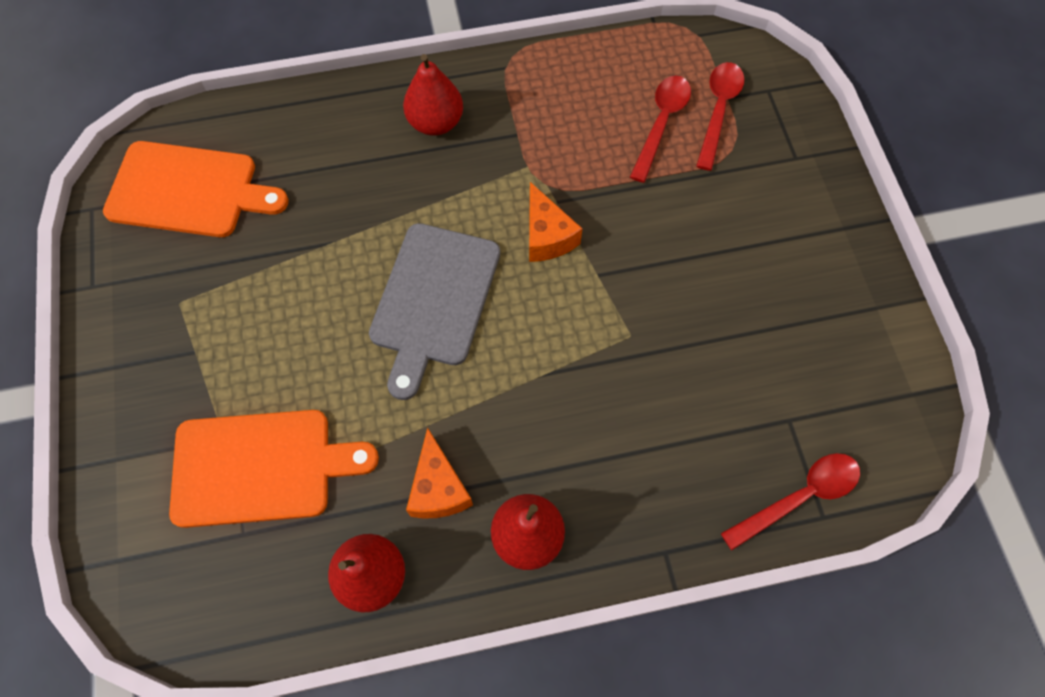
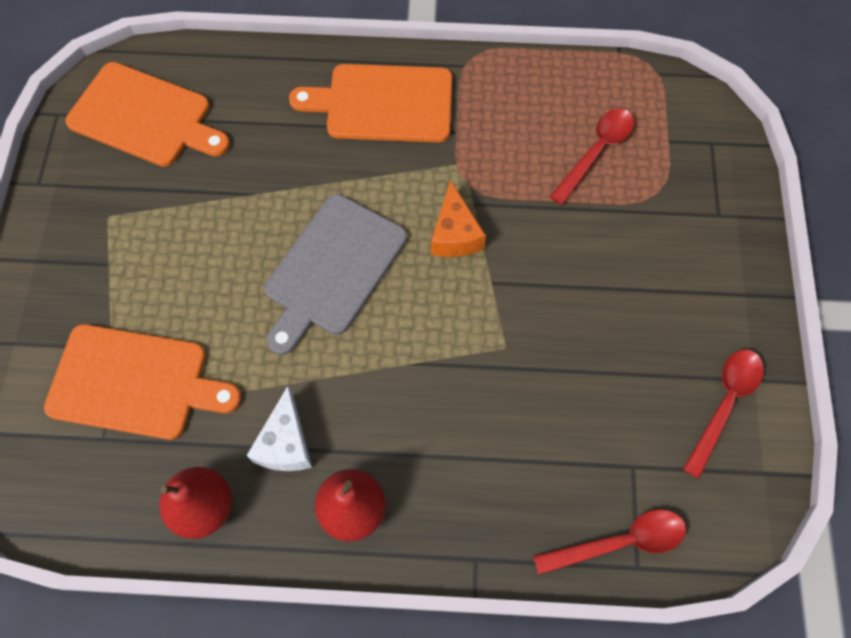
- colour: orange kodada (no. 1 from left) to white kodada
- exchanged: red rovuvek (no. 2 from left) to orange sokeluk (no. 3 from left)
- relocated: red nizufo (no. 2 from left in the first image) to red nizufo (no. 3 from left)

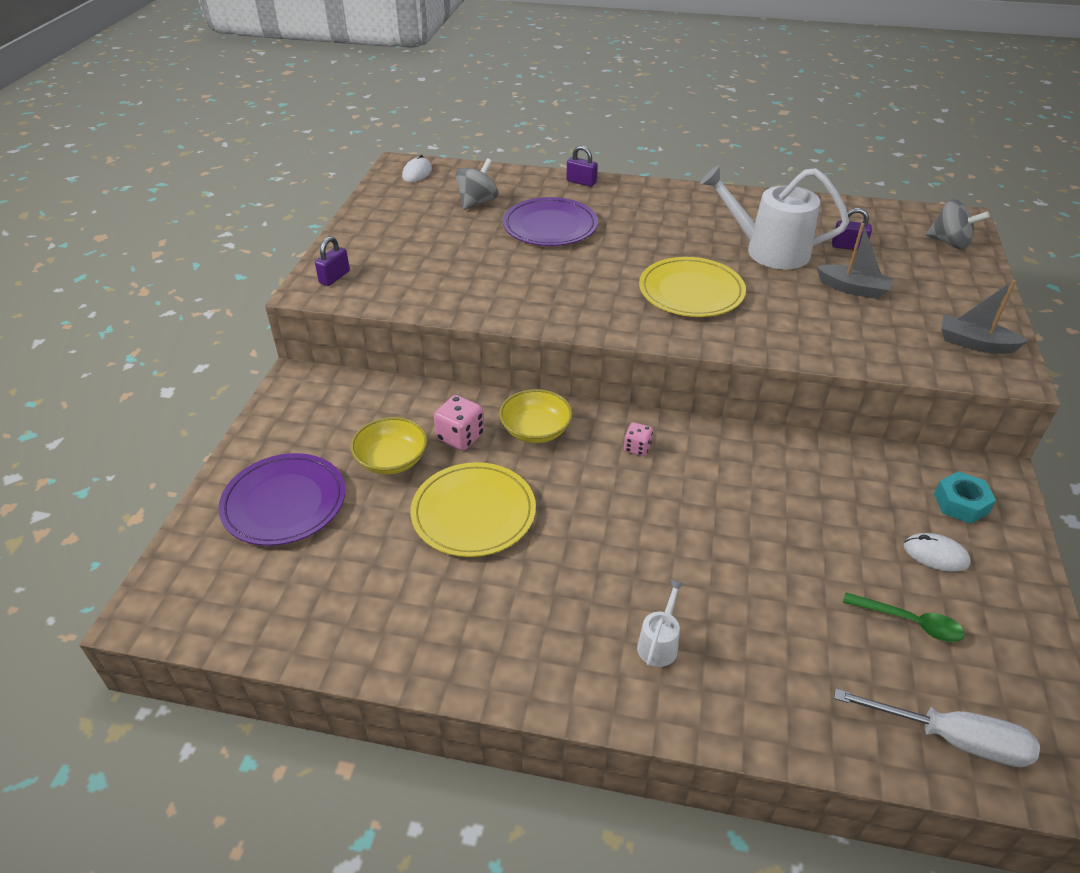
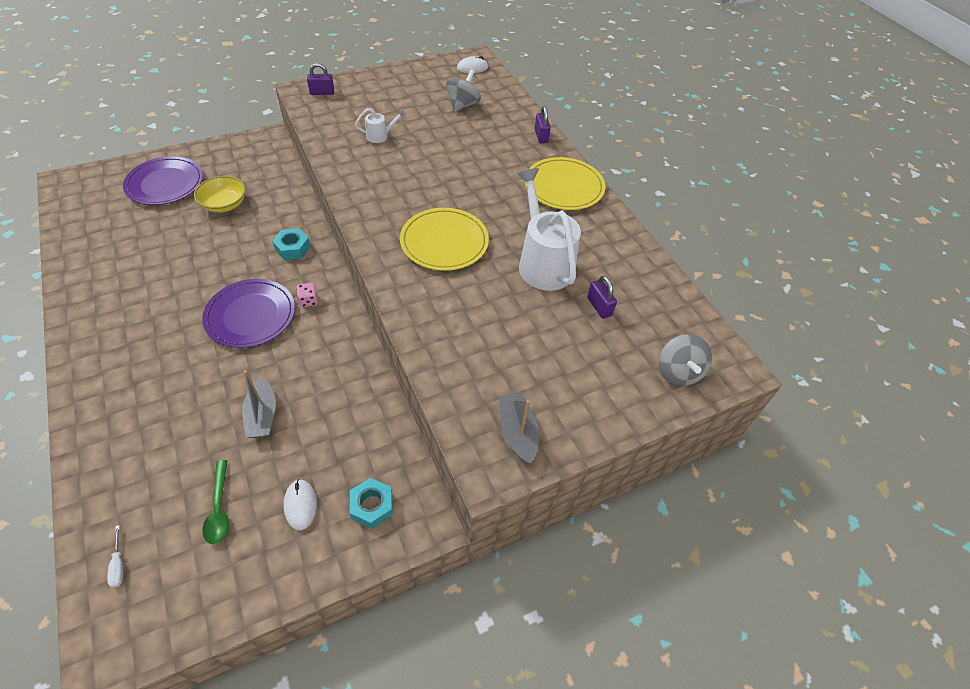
- size: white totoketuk x0.44
- relocated: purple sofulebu (no. 2 from left)
- relocated: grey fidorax (no. 1 from left)
- exchanged: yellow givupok (no. 2 from left) to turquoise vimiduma (no. 1 from left)
- relocated: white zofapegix (no. 1 from left)
- spun: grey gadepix (no. 1 from left) 60 degrees counterclockwise
- relocated: yellow sofulebu (no. 1 from left in the first image) to yellow sofulebu (no. 2 from left)
- missing: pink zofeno (no. 1 from left)

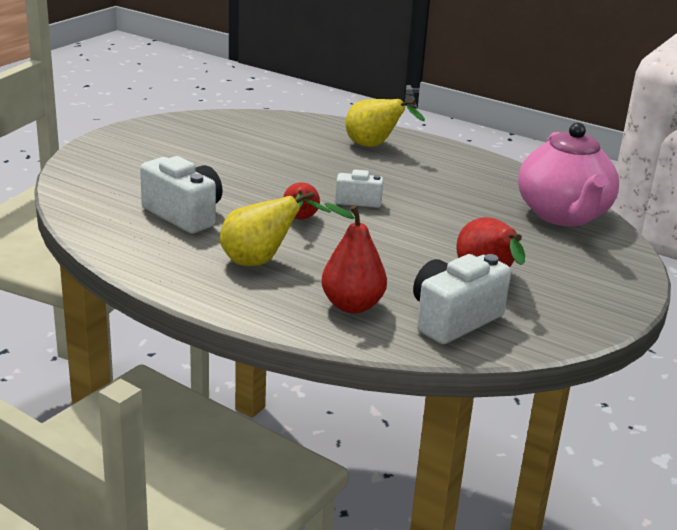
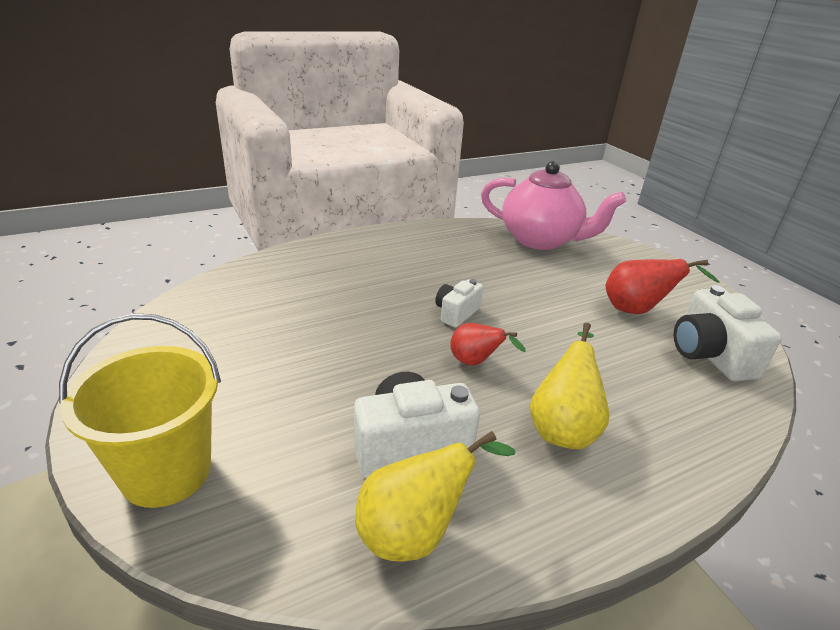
- appeared: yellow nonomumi
- relocated: yellow rovuvek (no. 2 from left in the first image) to yellow rovuvek (no. 1 from left)
- missing: red rovuvek (no. 2 from left)

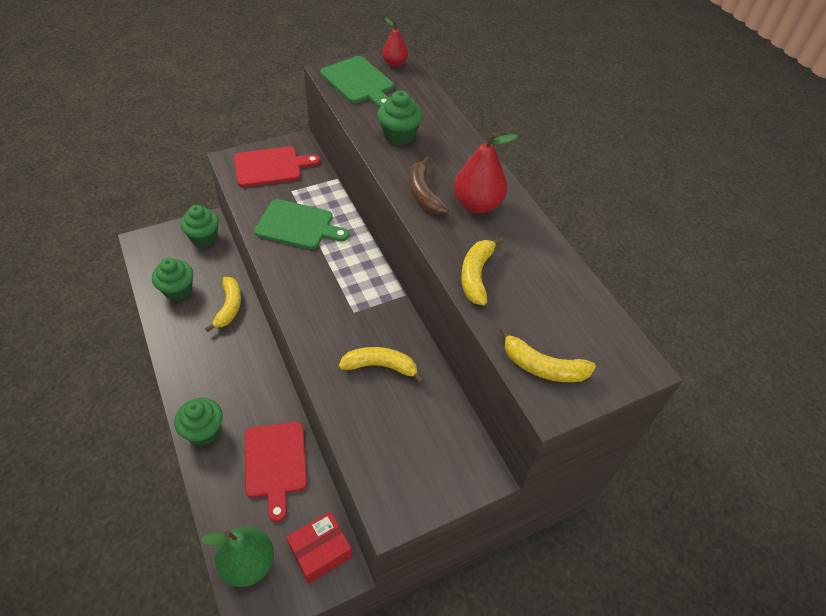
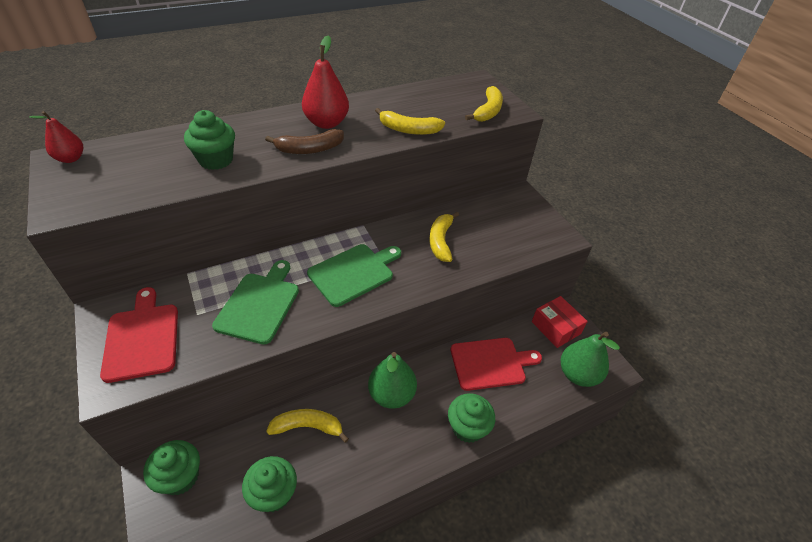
- relocated: green sokeluk (no. 2 from left)
- appeared: green rovuvek (no. 1 from left)

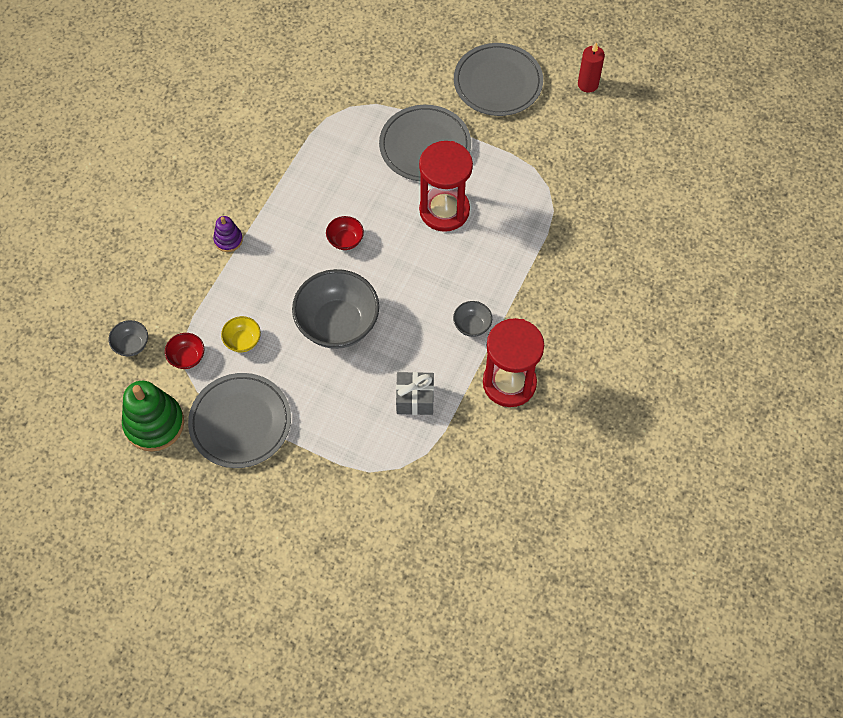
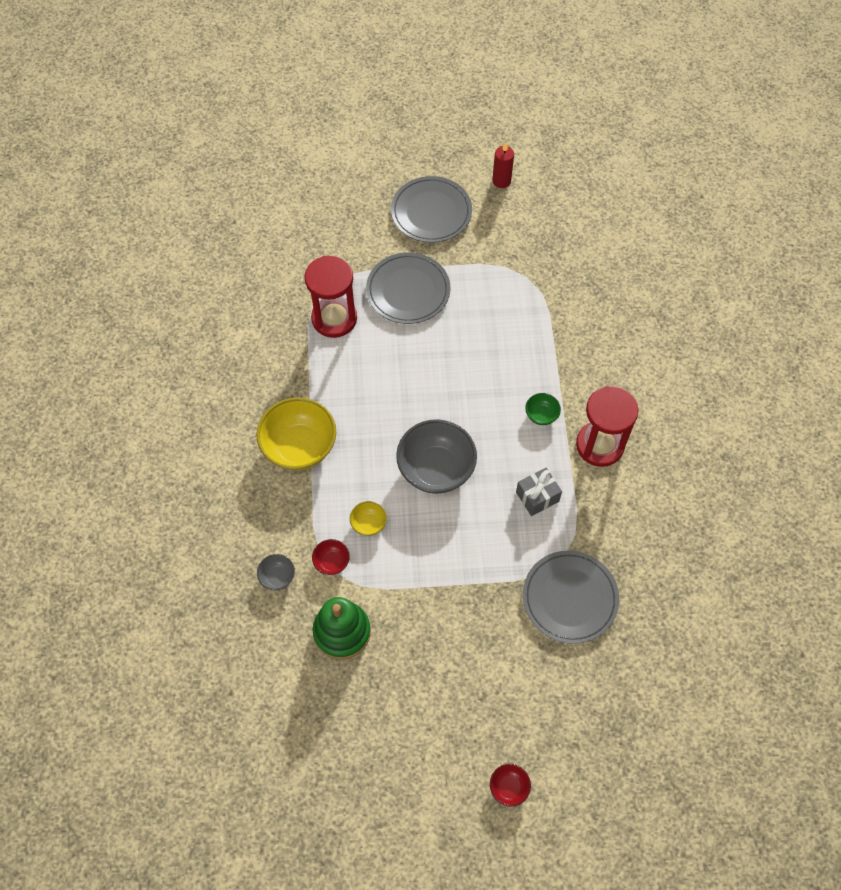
- exchanged: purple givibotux to yellow givupok (no. 1 from left)
- relocated: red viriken (no. 1 from left)
- relocated: red givupok (no. 2 from left)
- relocated: grey sofulebu (no. 1 from left in the first image) to grey sofulebu (no. 3 from left)
- colour: grey givupok (no. 3 from left) to green givupok

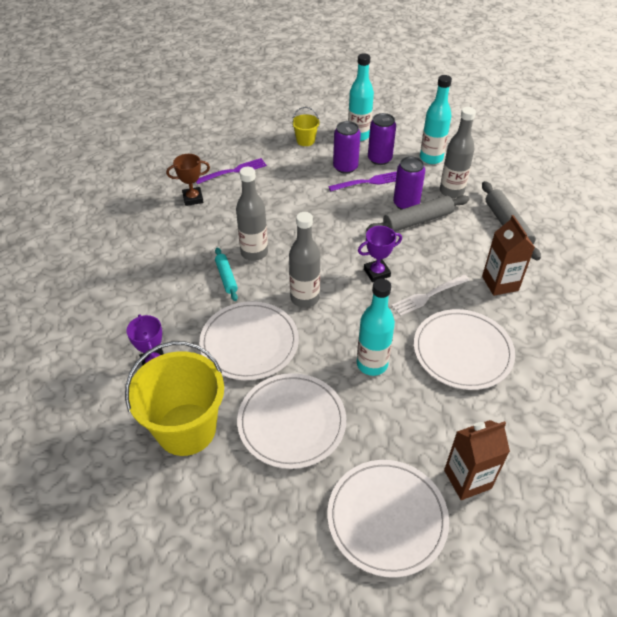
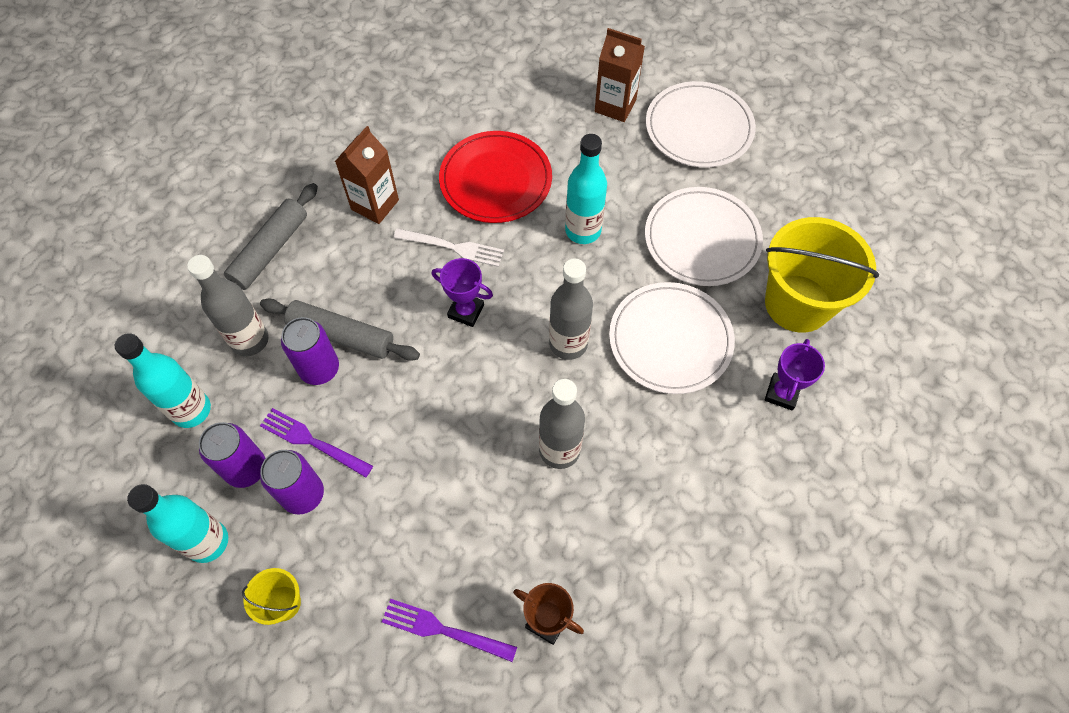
- colour: white sofulebu (no. 4 from left) to red sofulebu
- missing: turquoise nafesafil

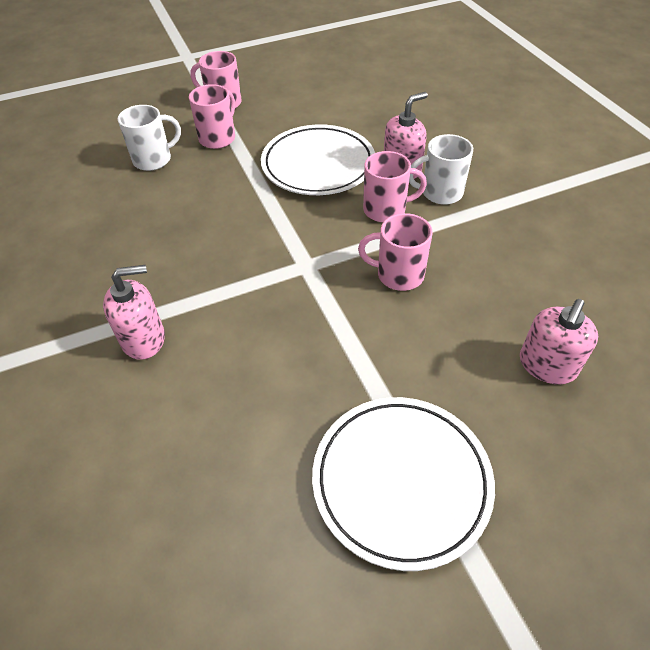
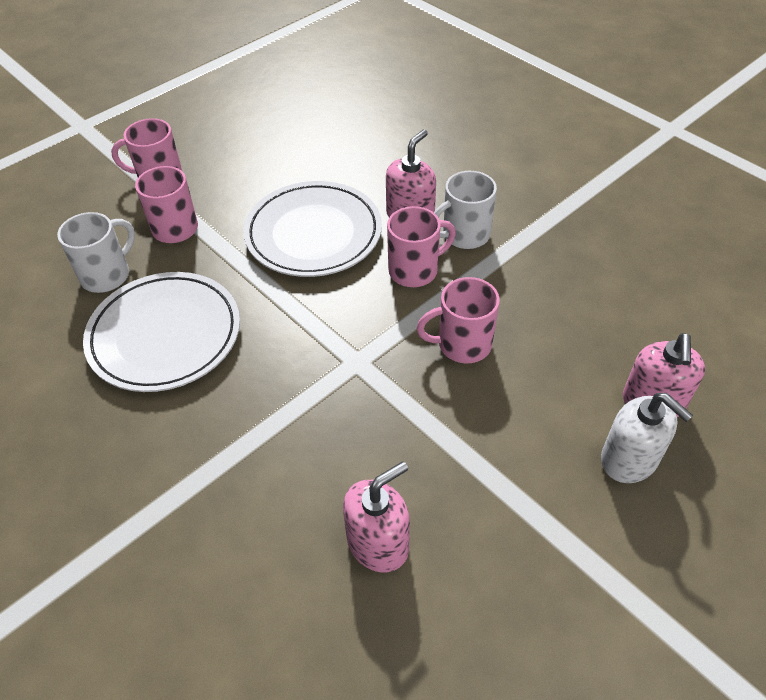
- relocated: white sofulebu (no. 2 from left in the first image) to white sofulebu (no. 1 from left)
- relocated: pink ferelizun (no. 1 from left)
- appeared: white ferelizun

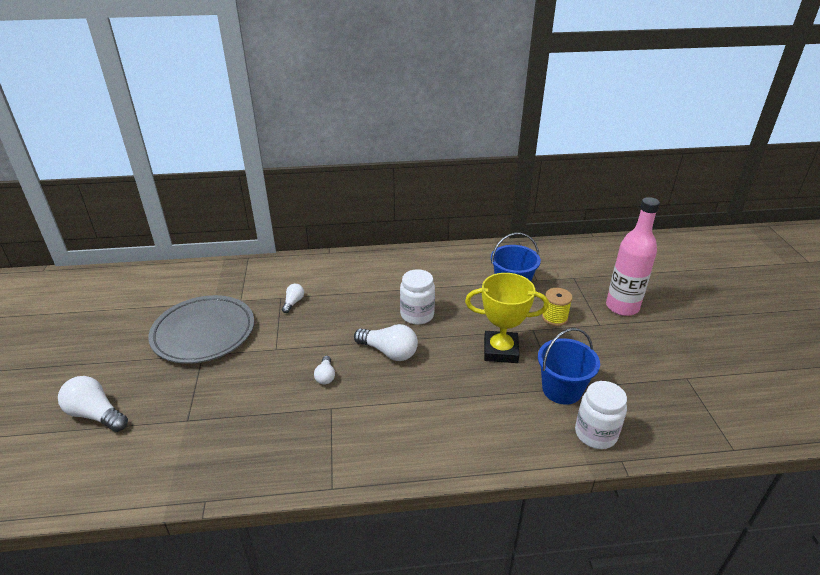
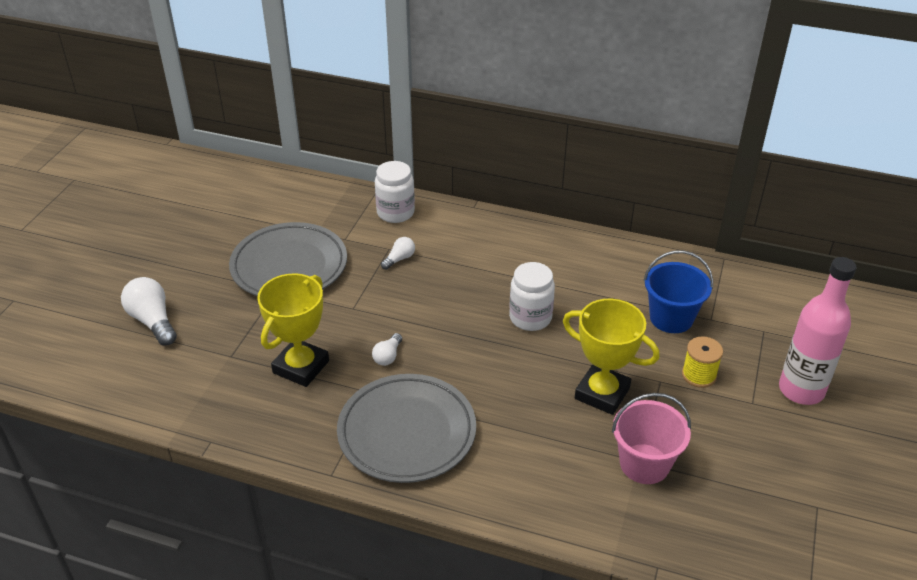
- appeared: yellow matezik (no. 1 from left)
- appeared: grey sofulebu (no. 2 from left)
- relocated: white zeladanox (no. 2 from left in the first image) to white zeladanox (no. 1 from left)
- colour: blue nonomumi (no. 2 from left) to pink nonomumi
- missing: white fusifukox (no. 4 from left)

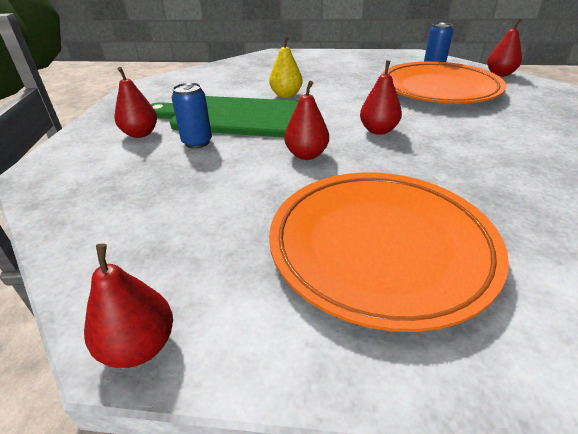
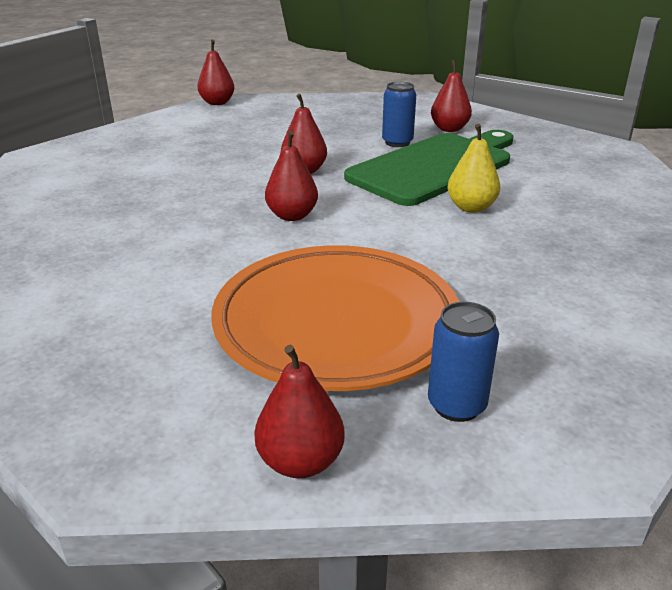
- missing: orange sofulebu (no. 1 from left)

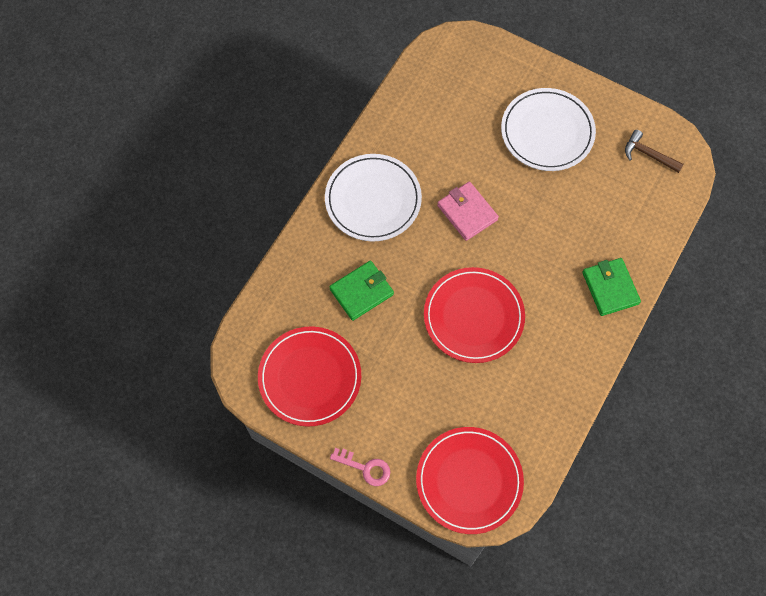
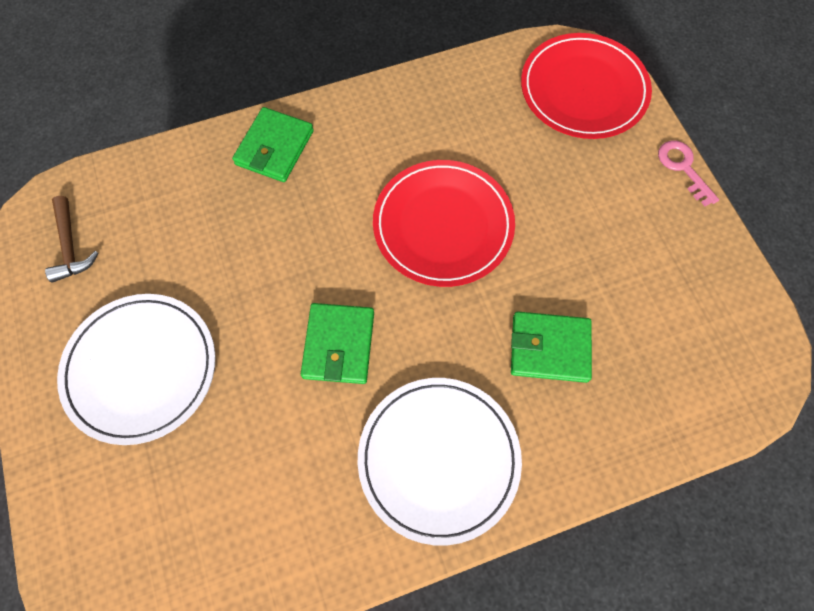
- colour: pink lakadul to green lakadul (no. 2 from left)
- missing: red sofulebu (no. 1 from left)

